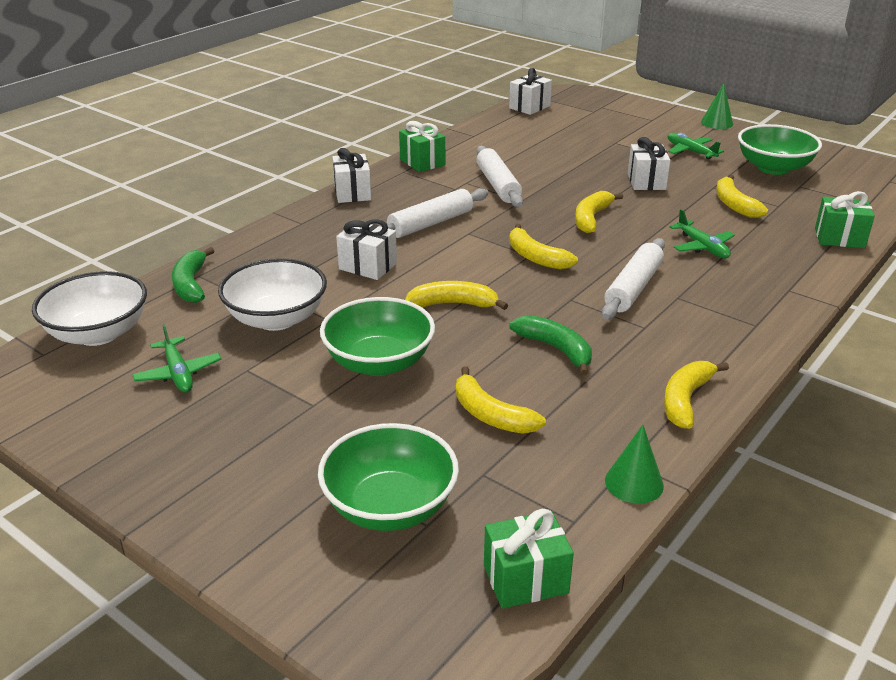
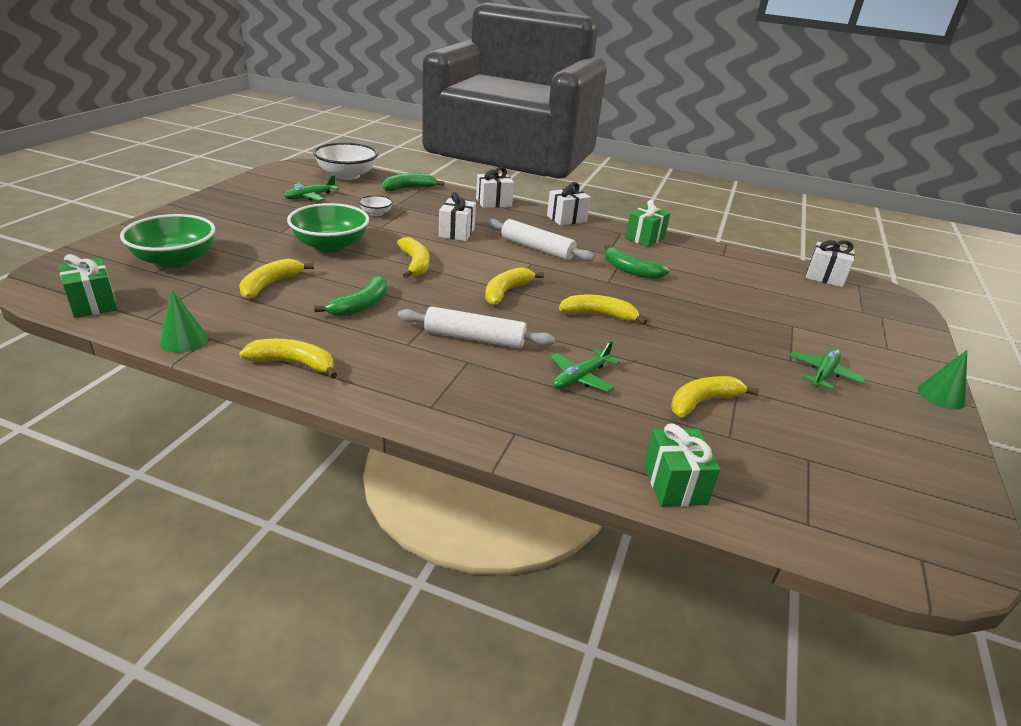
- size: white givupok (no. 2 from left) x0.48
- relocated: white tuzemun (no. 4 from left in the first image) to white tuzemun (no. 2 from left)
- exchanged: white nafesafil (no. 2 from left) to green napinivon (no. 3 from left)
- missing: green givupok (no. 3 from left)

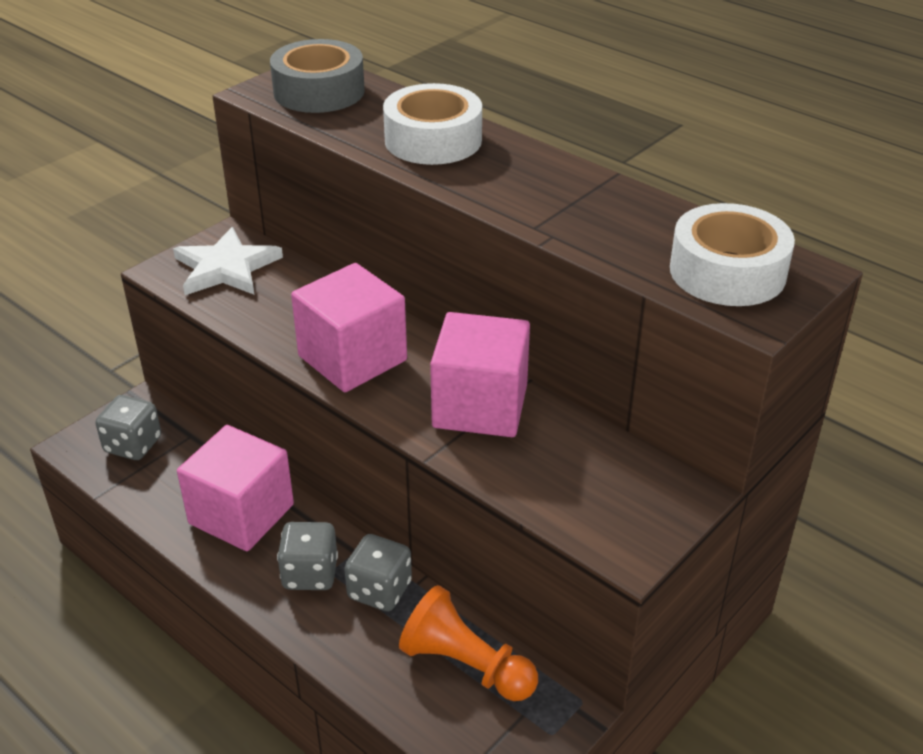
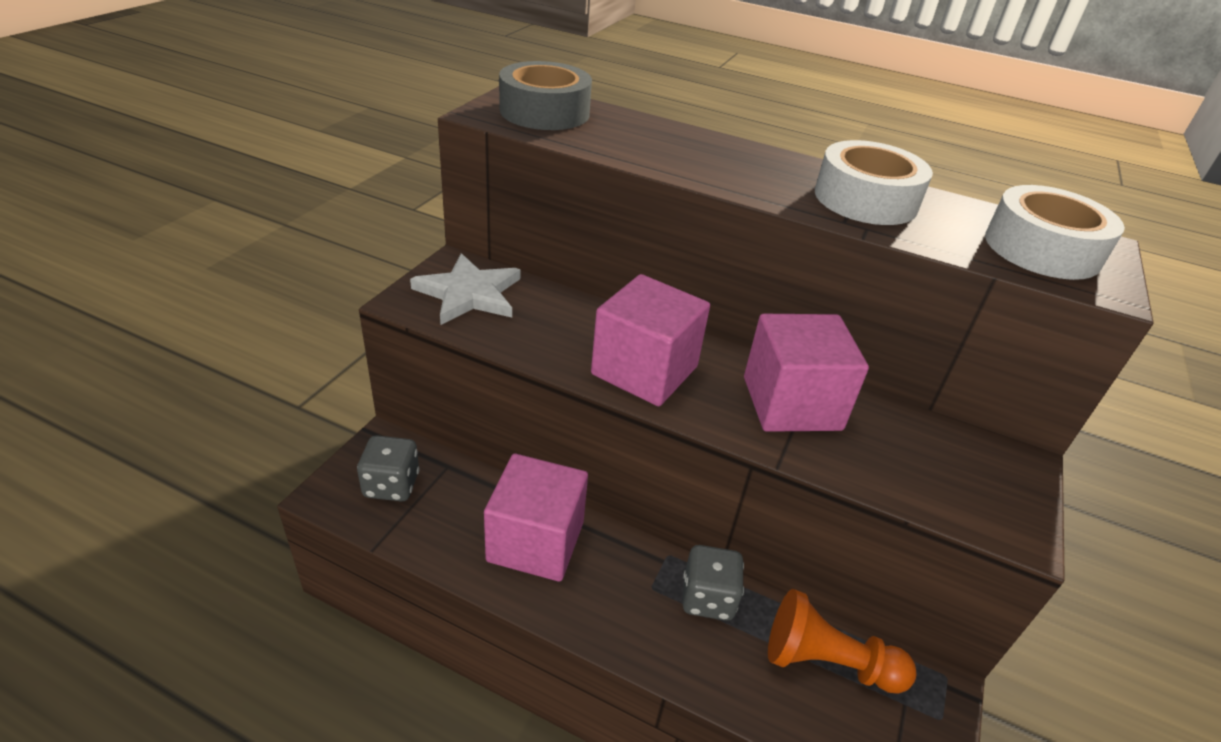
- relocated: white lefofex (no. 1 from left)
- missing: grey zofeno (no. 2 from left)

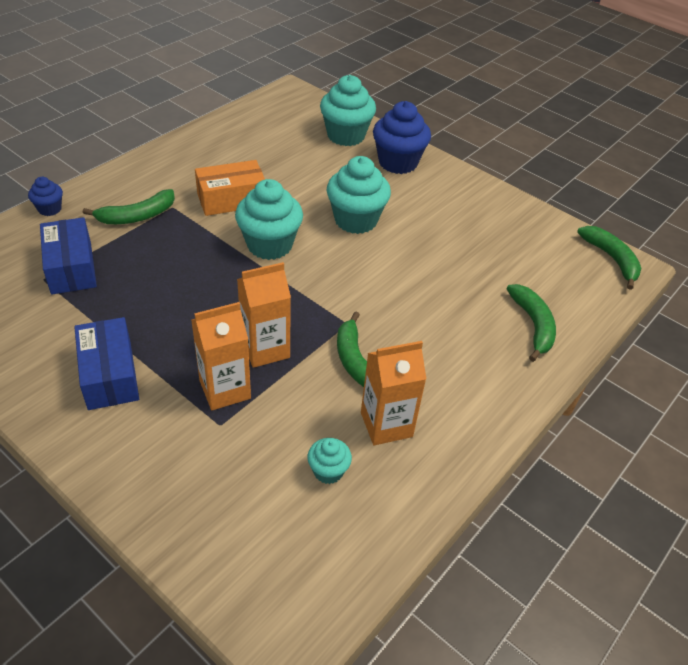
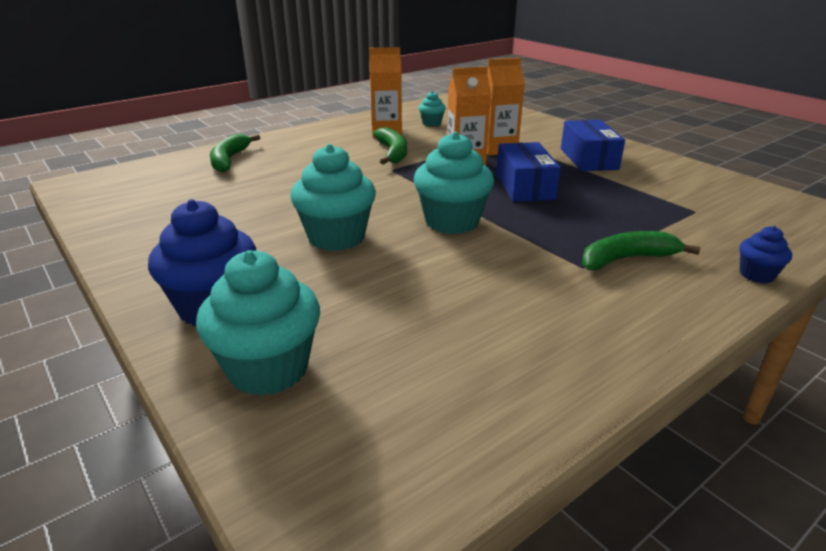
- relocated: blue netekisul (no. 1 from left)
- missing: orange netekisul
- missing: green napinivon (no. 4 from left)

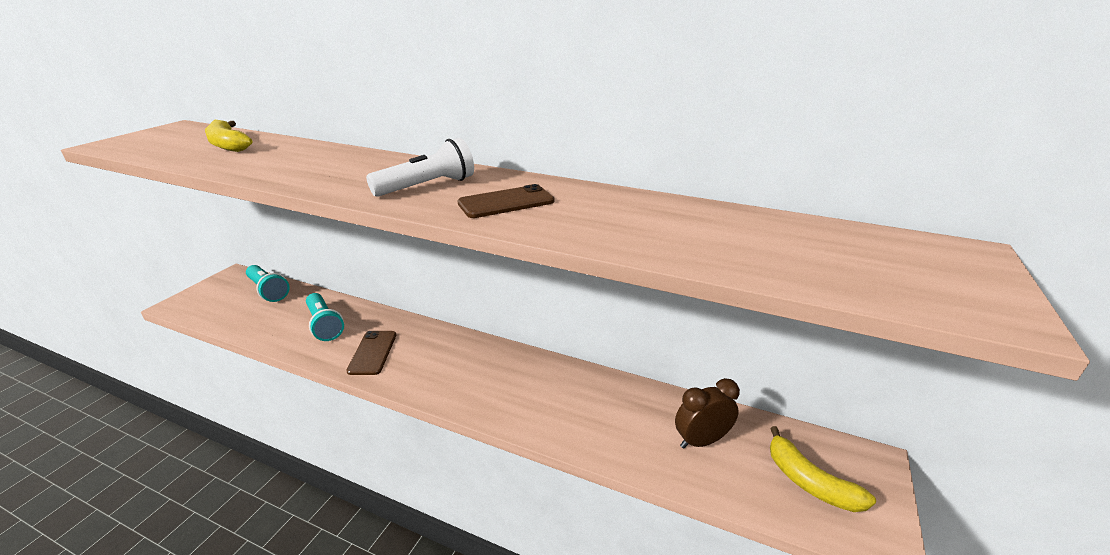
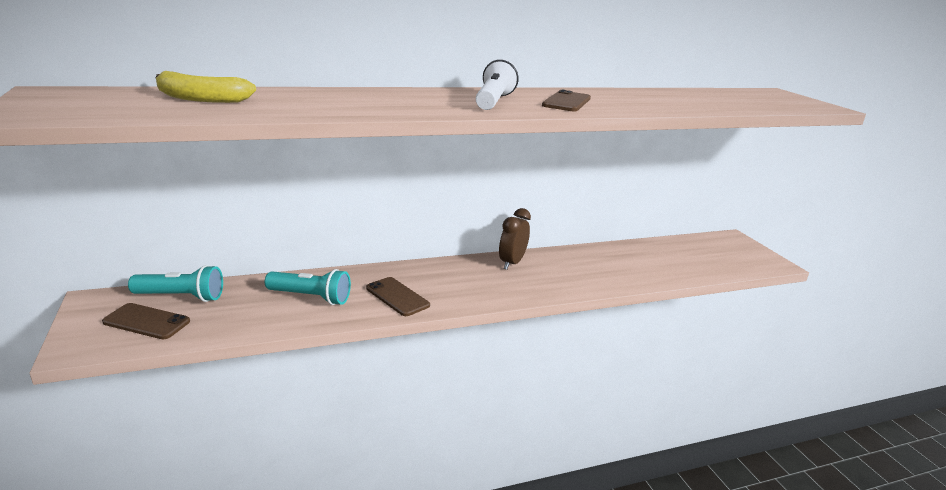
- appeared: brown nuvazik (no. 1 from left)
- relocated: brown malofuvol
- missing: yellow napinivon (no. 2 from left)

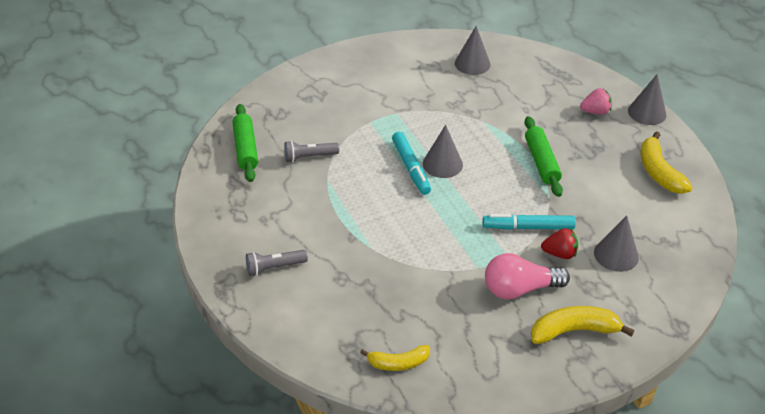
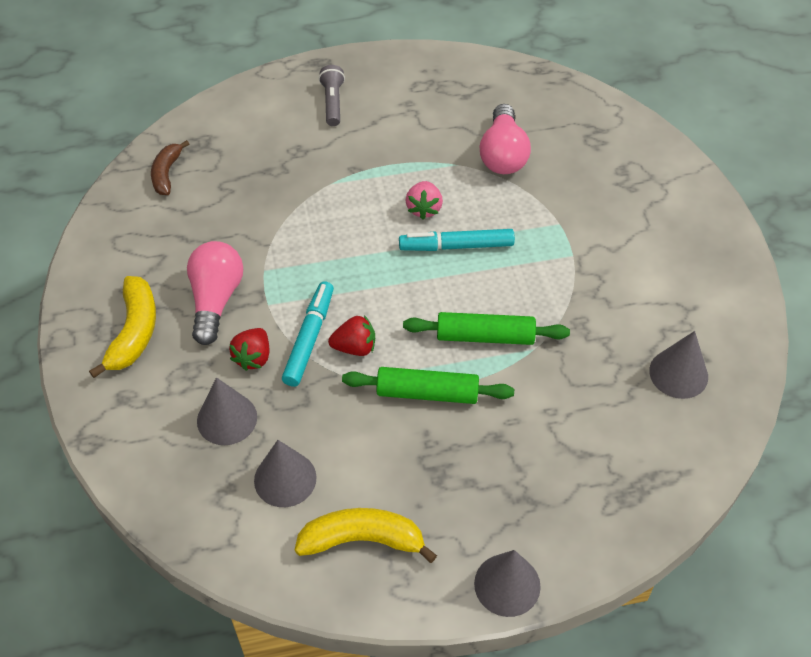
- colour: yellow napinivon (no. 1 from left) to brown napinivon
- relocated: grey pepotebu (no. 1 from left in the first image) to grey pepotebu (no. 2 from left)
- appeared: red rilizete (no. 2 from left)
- relocated: green nafesafil (no. 1 from left in the first image) to green nafesafil (no. 2 from left)
- relocated: pink rilizete
- exchanged: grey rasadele (no. 2 from left) to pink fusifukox (no. 2 from left)

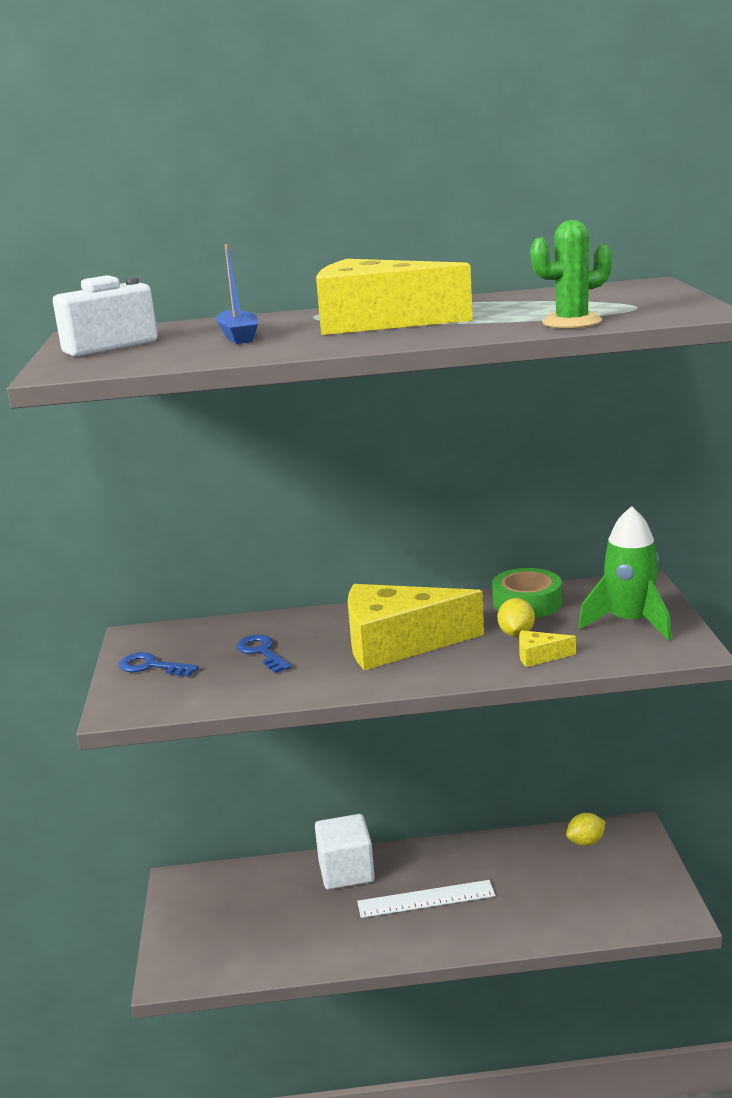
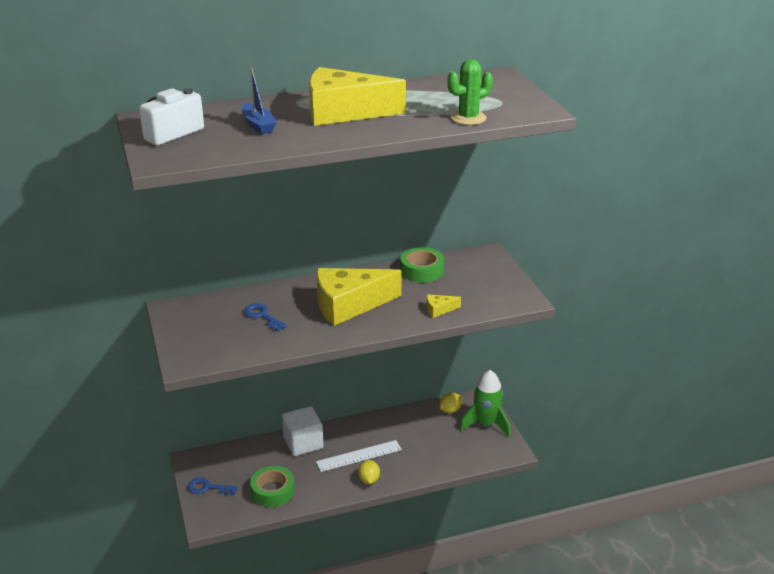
- relocated: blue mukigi (no. 1 from left)
- appeared: green lefofex (no. 1 from left)
- relocated: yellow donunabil (no. 1 from left)
- relocated: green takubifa

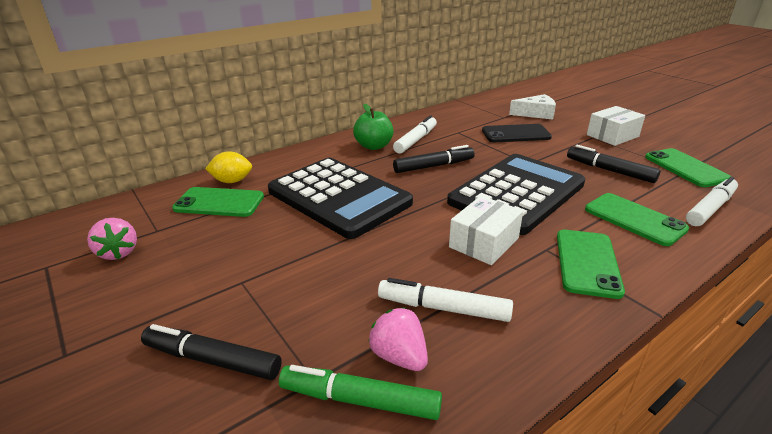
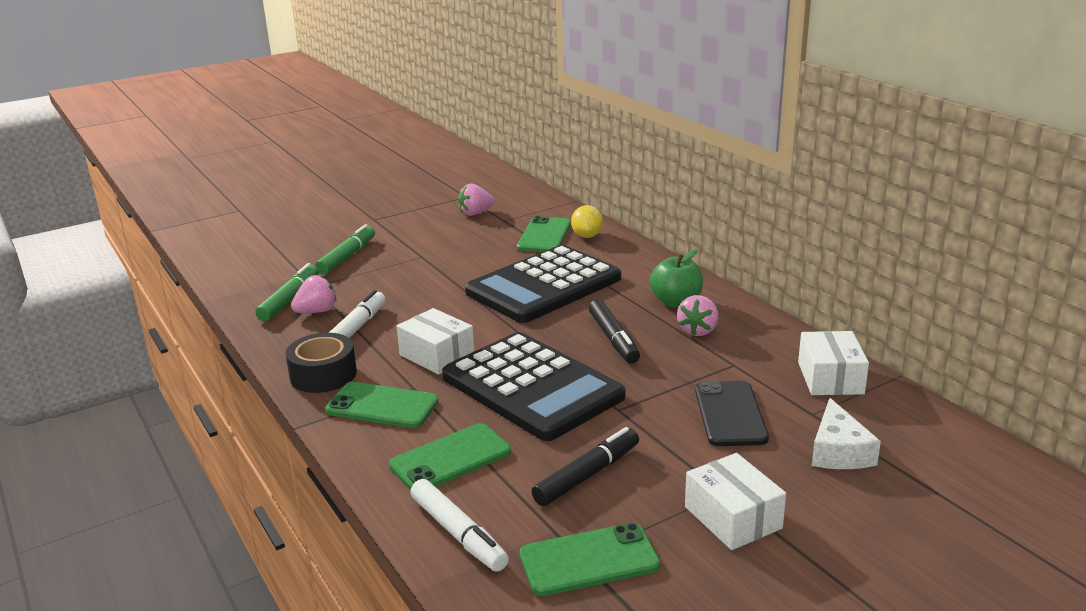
- appeared: black lefofex
- colour: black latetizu (no. 1 from left) to green latetizu (no. 2 from left)
- exchanged: white latetizu (no. 1 from left) to pink rilizete (no. 3 from left)
- appeared: white netekisul (no. 3 from left)

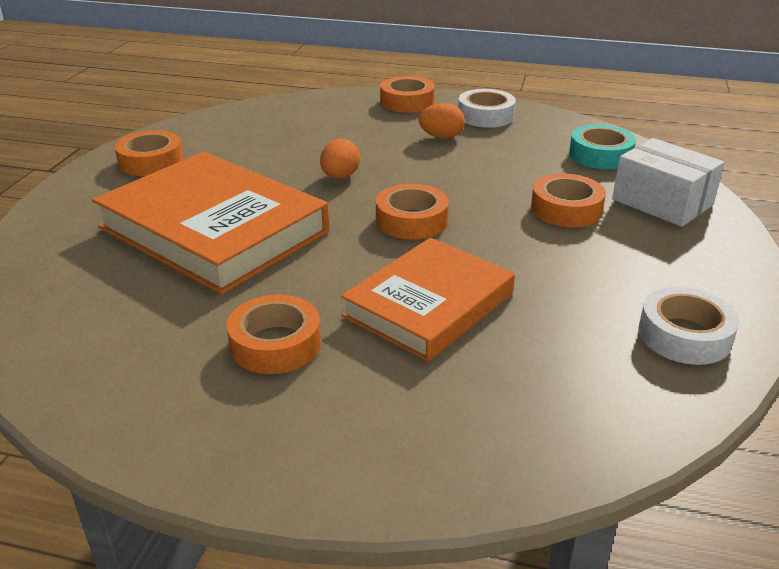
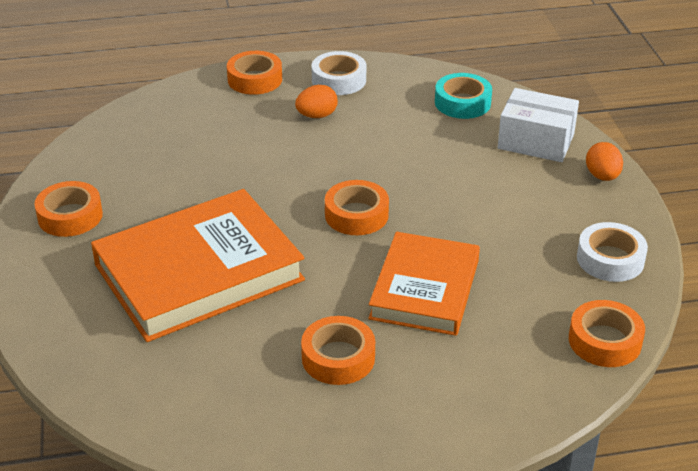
- spun: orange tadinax (no. 1 from left) 45 degrees counterclockwise
- relocated: orange lefofex (no. 5 from left)
- relocated: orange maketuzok (no. 1 from left in the first image) to orange maketuzok (no. 2 from left)

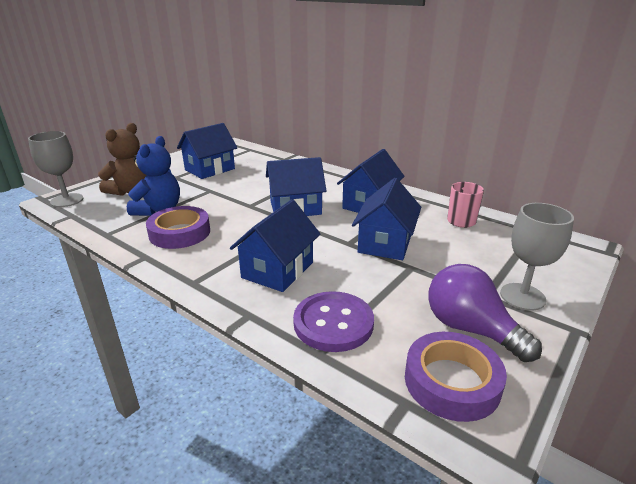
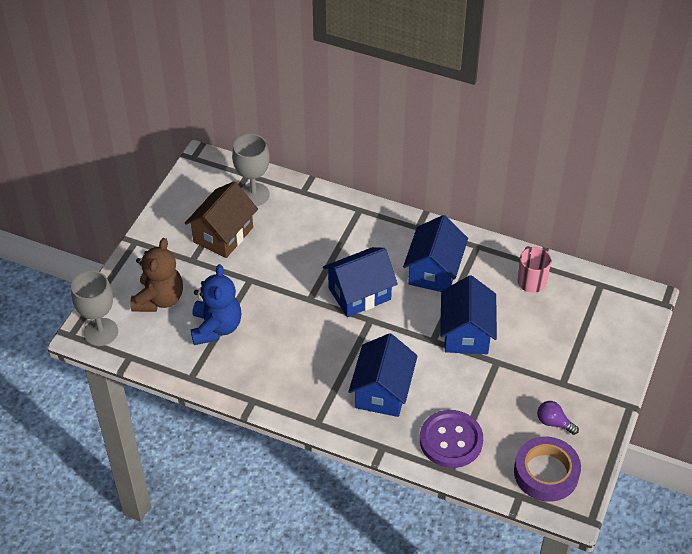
- colour: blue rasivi (no. 1 from left) to brown rasivi
- relocated: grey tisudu (no. 2 from left)
- size: purple fusifukox x0.50
- missing: purple lefofex (no. 1 from left)

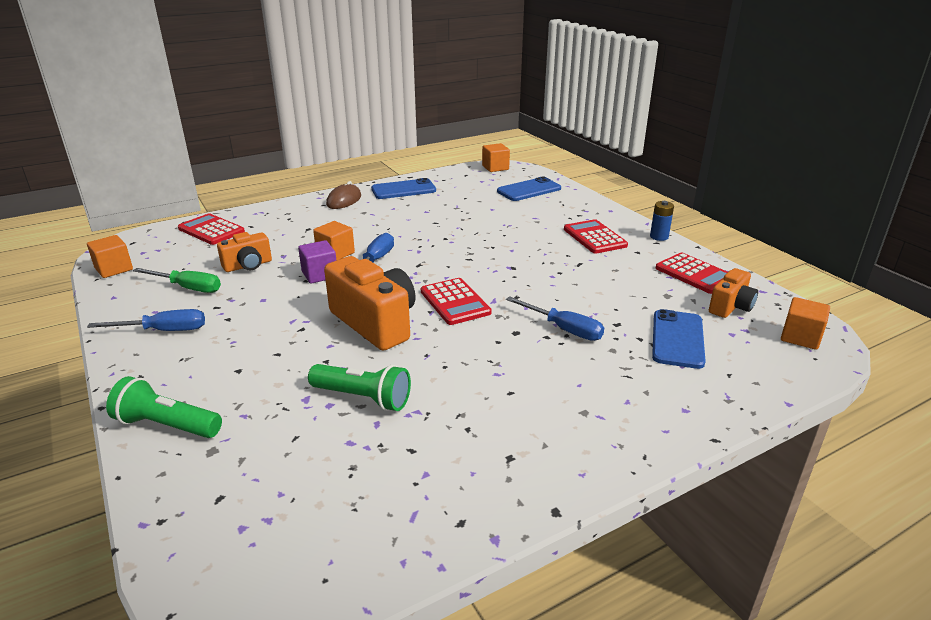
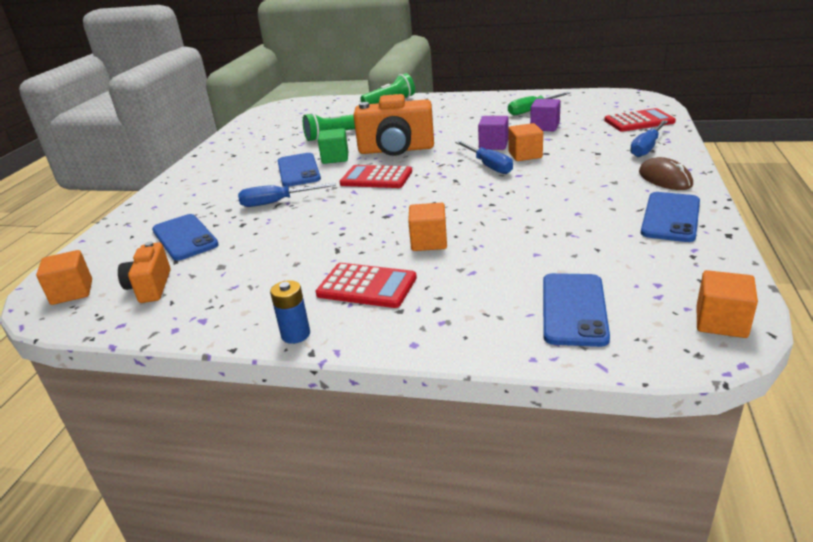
- appeared: blue nuvazik (no. 2 from left)
- appeared: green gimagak
- relocated: orange gimagak (no. 1 from left in the first image) to orange gimagak (no. 2 from left)
- exchanged: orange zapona (no. 1 from left) to purple gimagak (no. 2 from left)
- relocated: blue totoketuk (no. 1 from left in the first image) to blue totoketuk (no. 3 from left)
- missing: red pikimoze (no. 4 from left)

